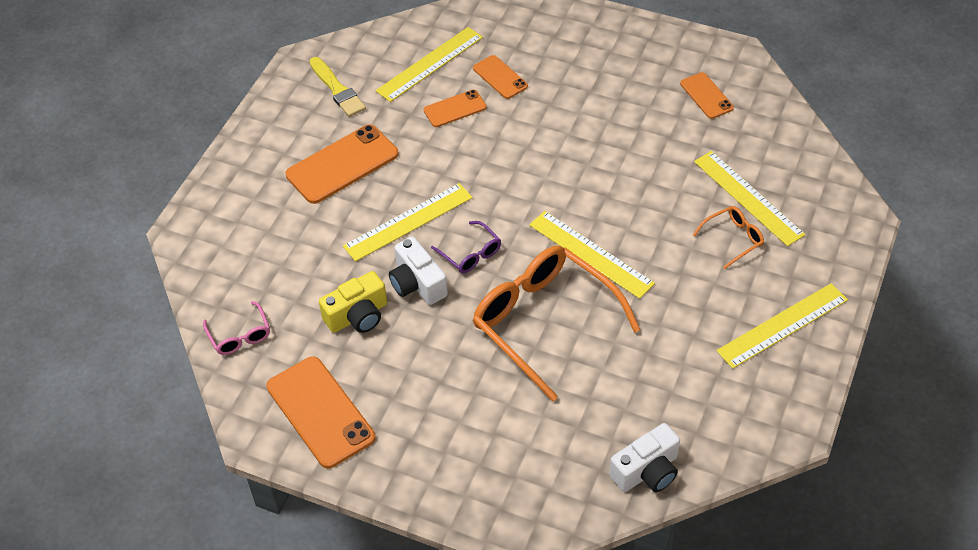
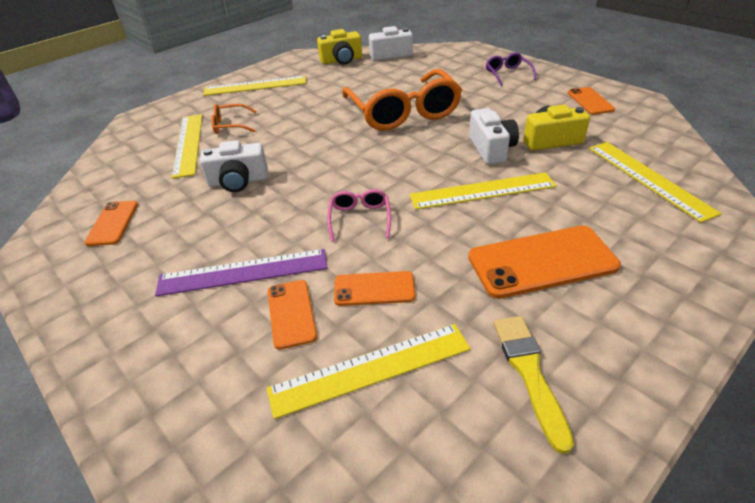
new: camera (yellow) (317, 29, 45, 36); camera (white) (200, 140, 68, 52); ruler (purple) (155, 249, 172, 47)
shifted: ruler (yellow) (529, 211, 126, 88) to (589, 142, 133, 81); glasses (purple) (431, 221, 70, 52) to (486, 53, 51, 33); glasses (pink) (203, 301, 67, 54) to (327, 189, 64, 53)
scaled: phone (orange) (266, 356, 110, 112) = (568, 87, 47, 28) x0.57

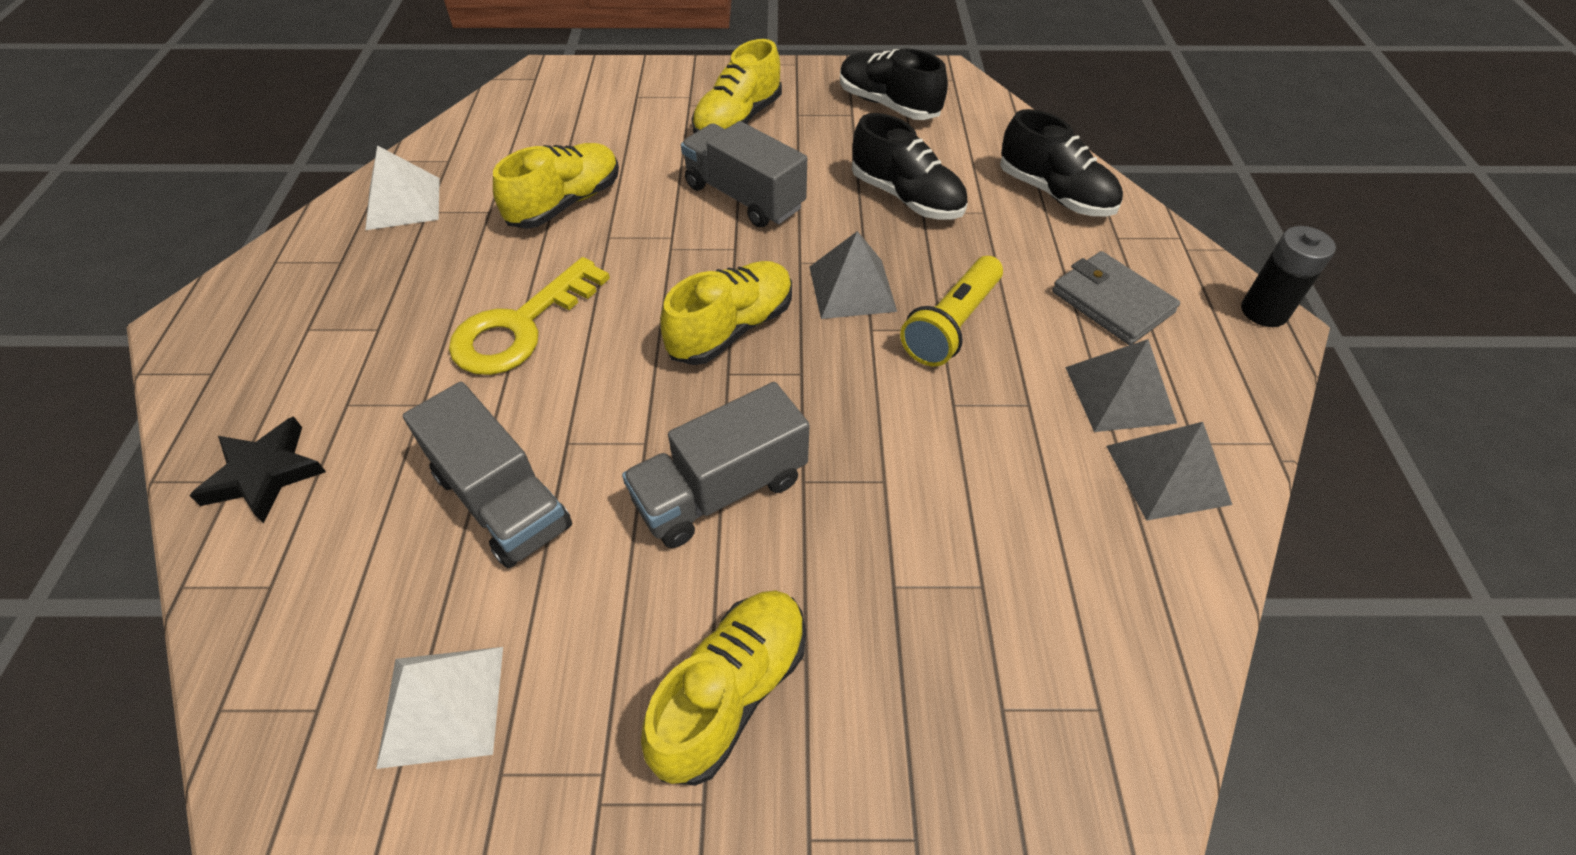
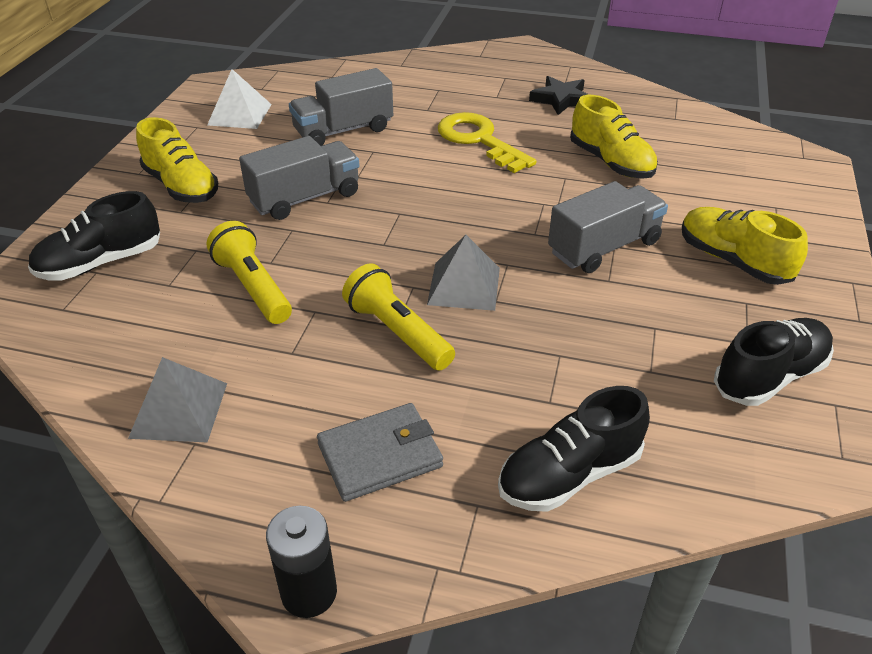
gone: pyramid (white) (365, 145, 75, 85); shoe (yellow) (660, 261, 132, 104); pyramid (grey) (1065, 339, 112, 93)
new: flashlight (yellow) (207, 221, 85, 103)
shifted: shoe (black) (852, 113, 116, 106) to (28, 191, 132, 90); star (black) (189, 416, 137, 107) to (529, 76, 60, 39)
rotated: truck (grey) (622, 382, 188, 166) = (239, 136, 120, 84) 75 degrees clockwise

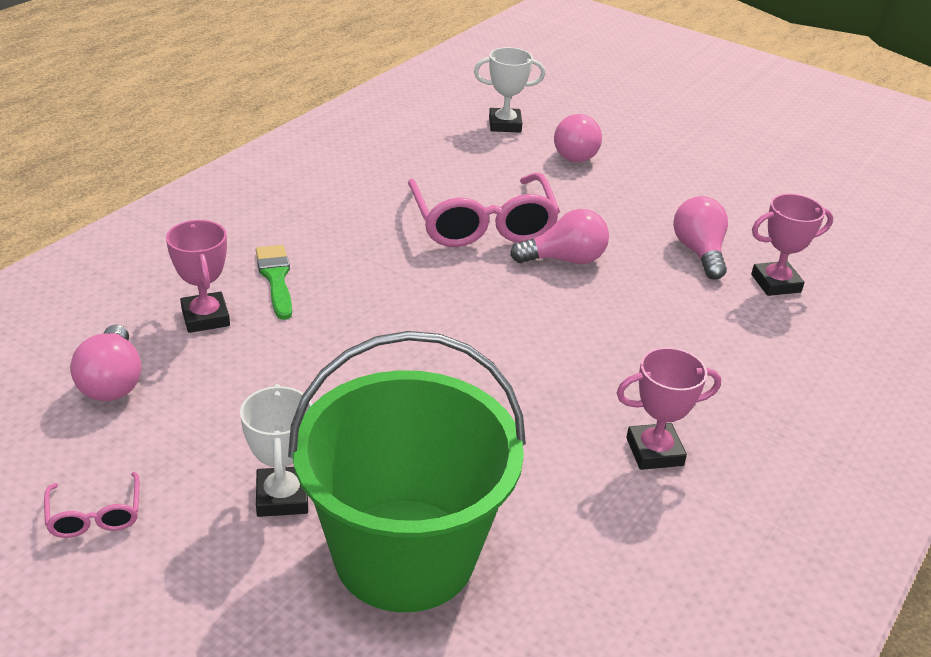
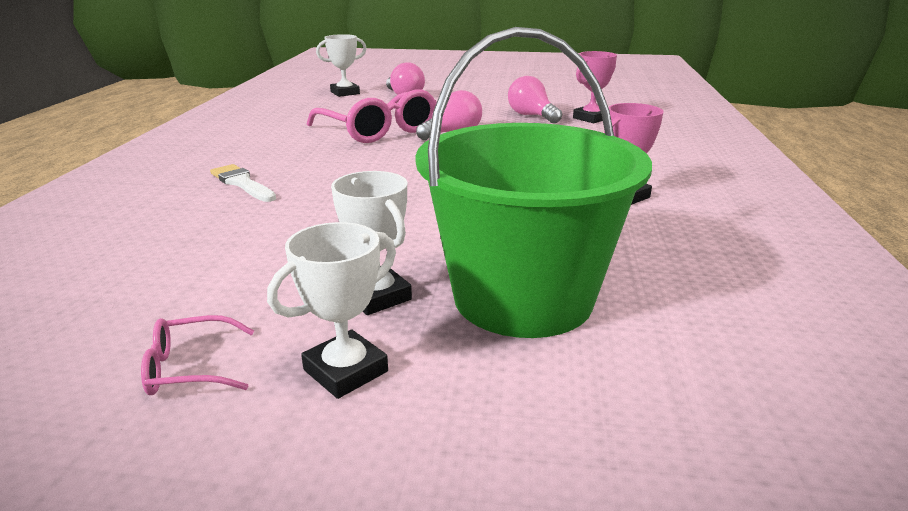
gone: trophy (pink) (166, 220, 64, 113); light bulb (pink) (70, 324, 71, 77)
new: trophy (white) (267, 222, 129, 177)
repainted: brush (green) (256, 245, 36, 75) to brush (white) (210, 164, 66, 38)
rotated: glasses (pink) (44, 472, 96, 66) = (141, 315, 113, 80) 120 degrees clockwise

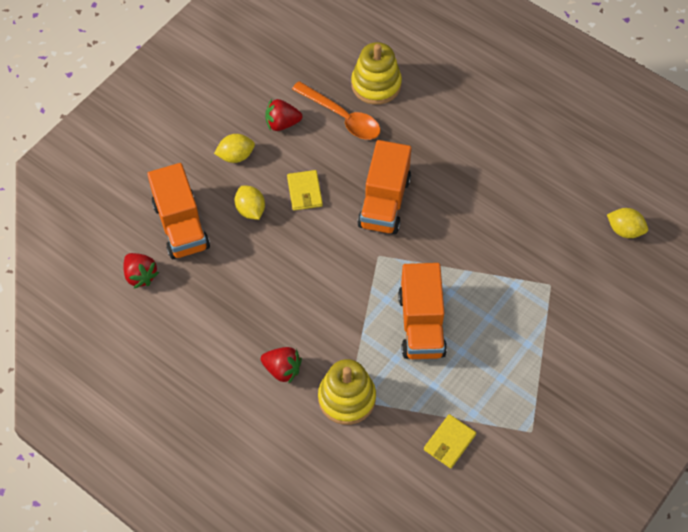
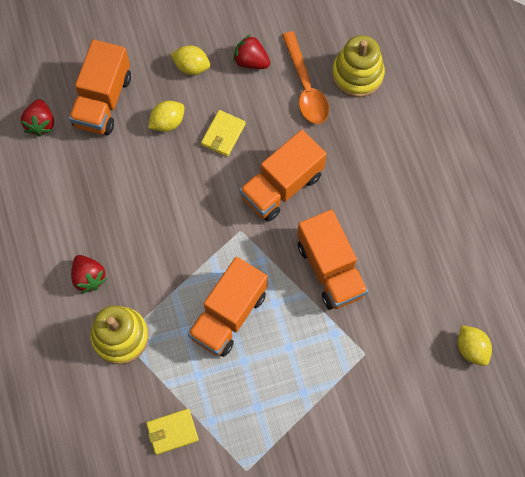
new: truck (orange) (297, 209, 71, 101)
rotated: lemon (yellow) (235, 185, 30, 35) = (148, 101, 37, 31) 45 degrees clockwise

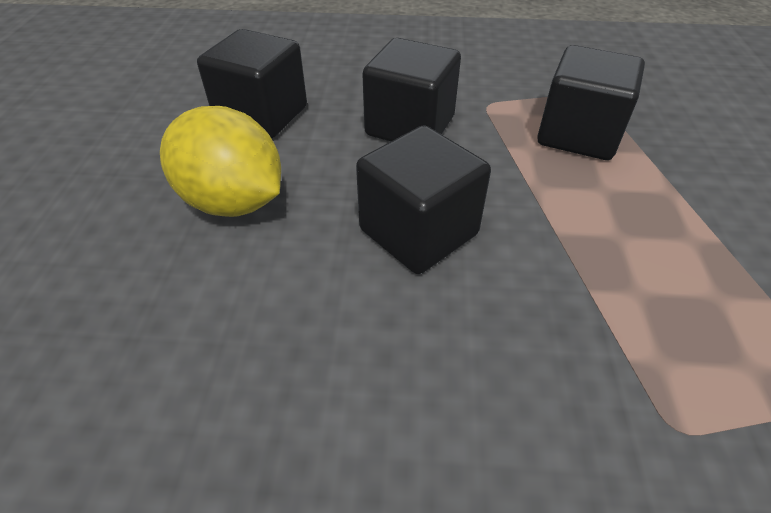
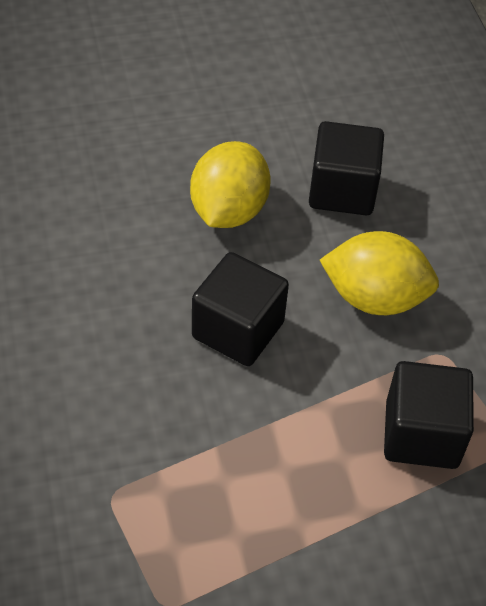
swapped: cube (black) (362, 38, 99, 103) to lemon (yellow) (320, 231, 119, 84)

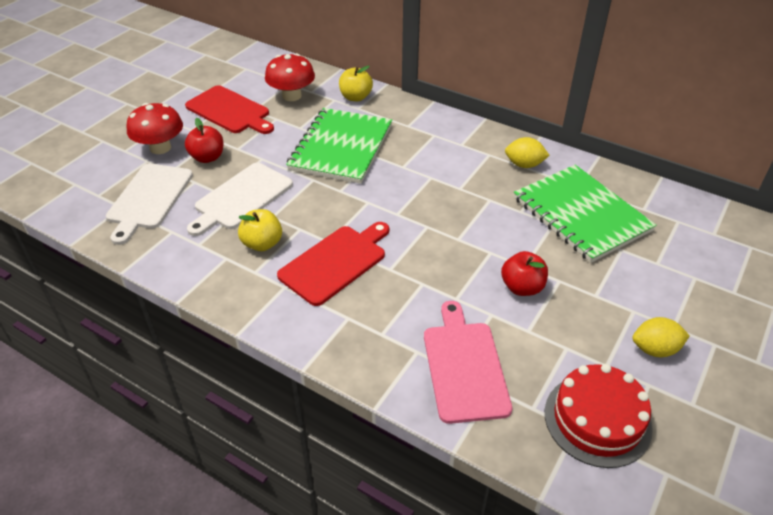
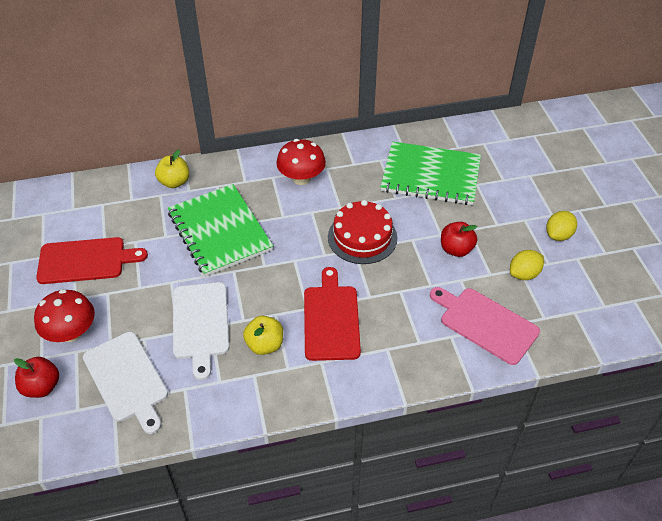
shifted: mushroom (red) (265, 53, 50, 48) to (276, 139, 50, 46); apple (red) (185, 118, 38, 45) to (14, 357, 45, 41); lemon (yellow) (505, 137, 45, 31) to (510, 250, 34, 30); cake (red) (545, 364, 108, 104) to (328, 200, 69, 64)

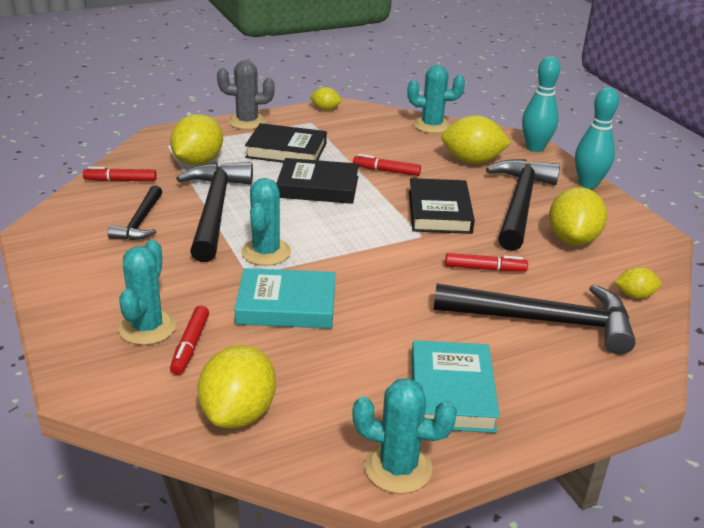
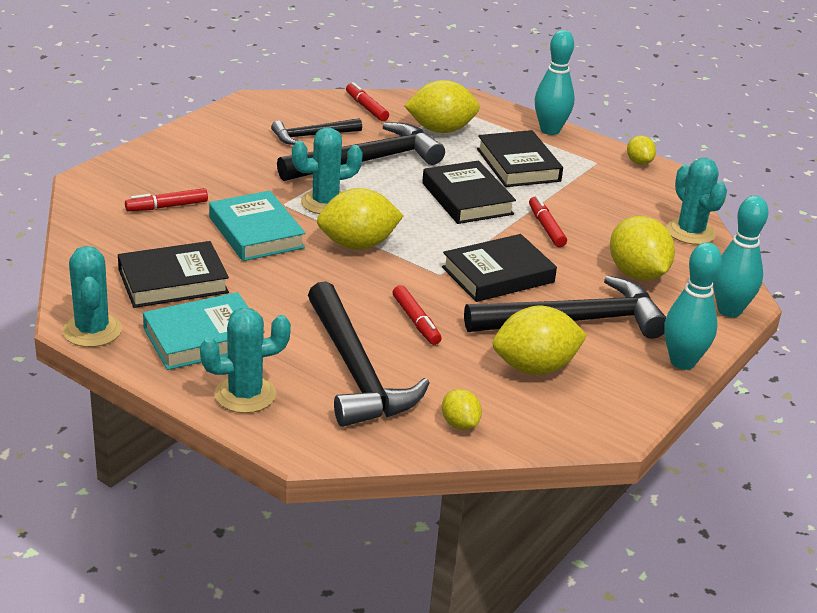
new: book (black) (118, 241, 111, 67)
shifted: cactus (turquoise) (119, 240, 57, 105) to (200, 308, 91, 105); lemon (yellow) (197, 345, 79, 83) to (317, 188, 87, 62)
swapped: cactus (grey) (217, 60, 58, 70) to bowling pin (turquoise) (535, 30, 40, 105)

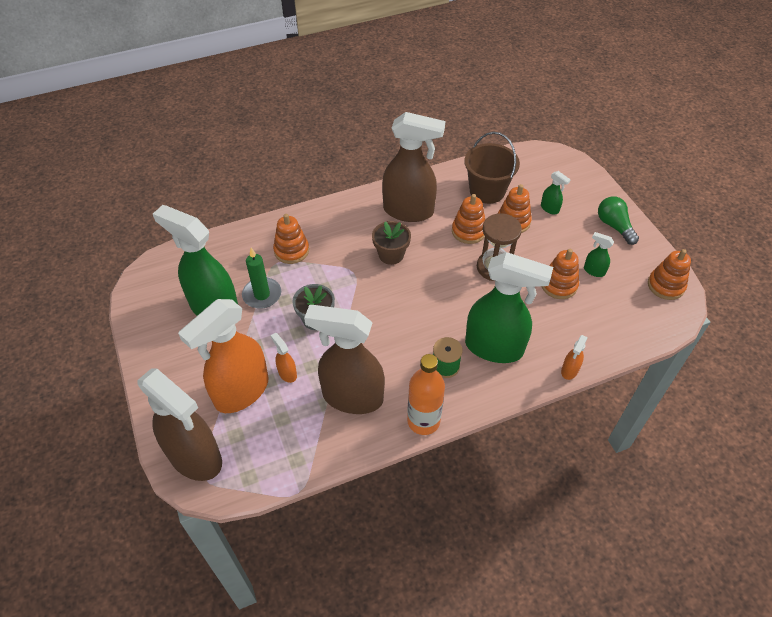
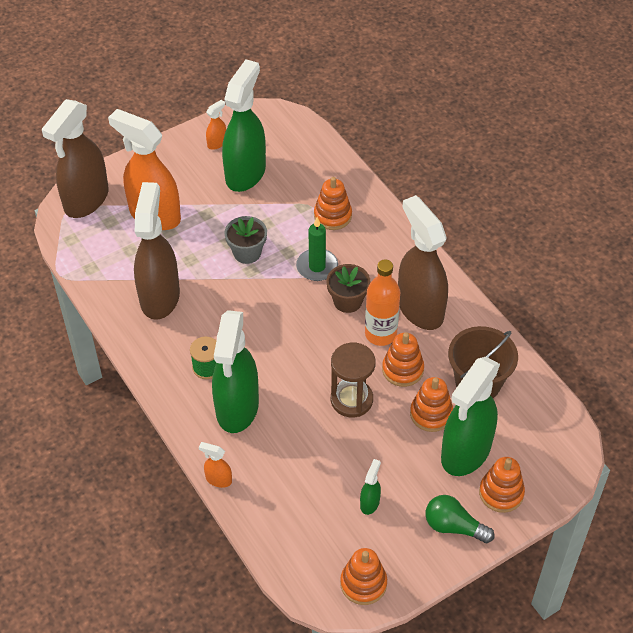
shifted: candle (green) (242, 248, 39, 61) to (296, 217, 42, 64); stacking toy (orange) (542, 249, 37, 50) to (479, 457, 46, 56); spray bottle (orange) (270, 333, 27, 50) to (206, 100, 20, 50); bottle (orange) (407, 354, 38, 81) to (365, 260, 35, 86)
rotated: spray bottle (brown) (382, 112, 63, 110) = (398, 195, 50, 135) 150 degrees clockwise; light bulb (green) (598, 196, 41, 49) = (425, 495, 70, 48) 120 degrees counterclockwise
scaled: spray bottle (green) (541, 171, 30, 43) = (441, 357, 59, 119) x2.44

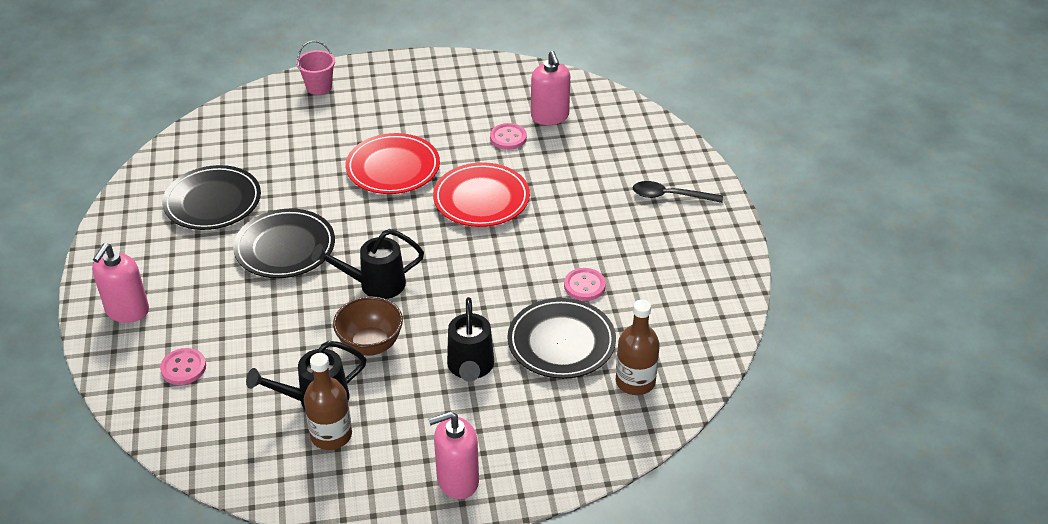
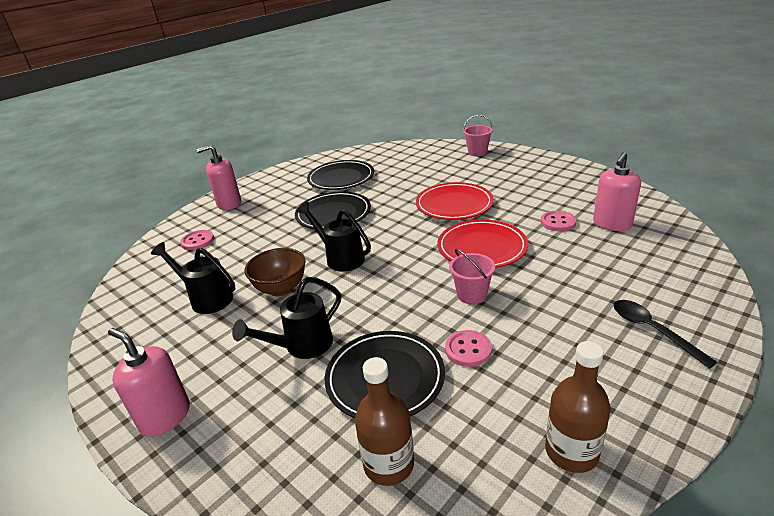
new: bucket (pink) (449, 249, 46, 56)
shifted: bottle (brown) (304, 353, 48, 97) to (545, 341, 66, 132)

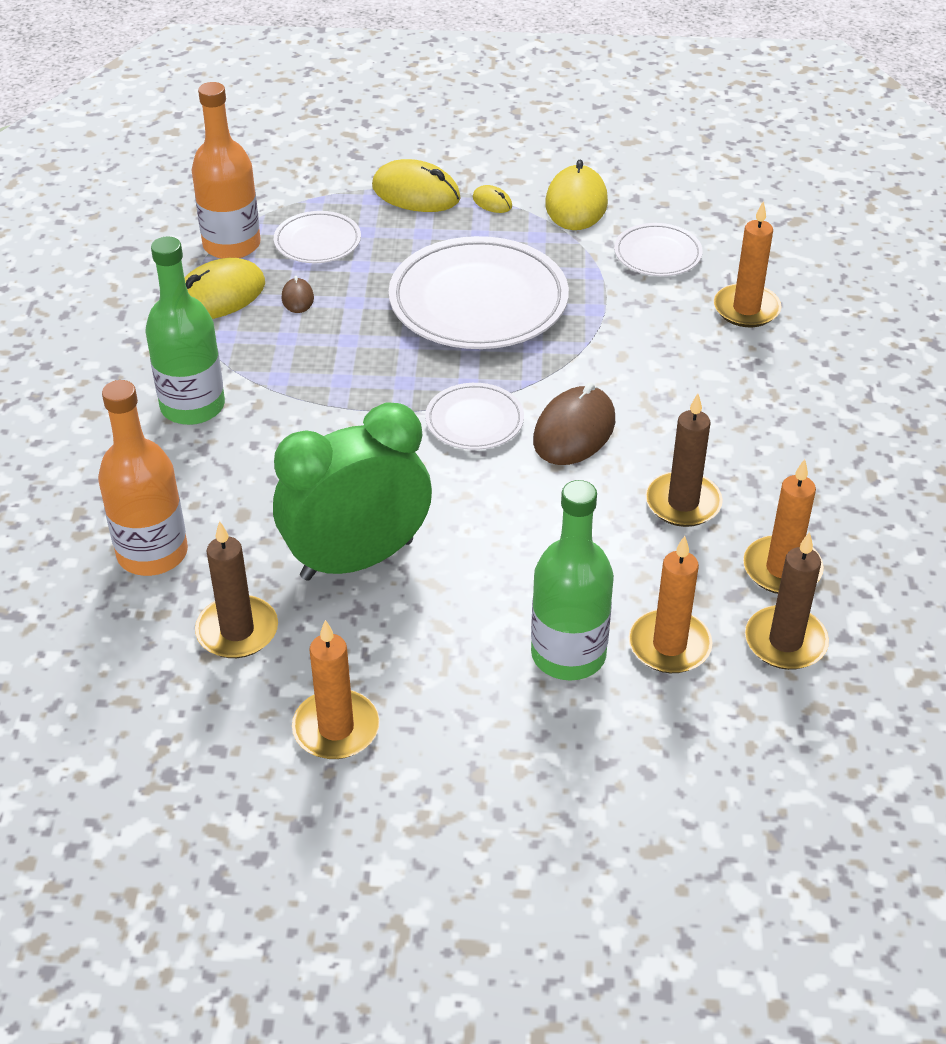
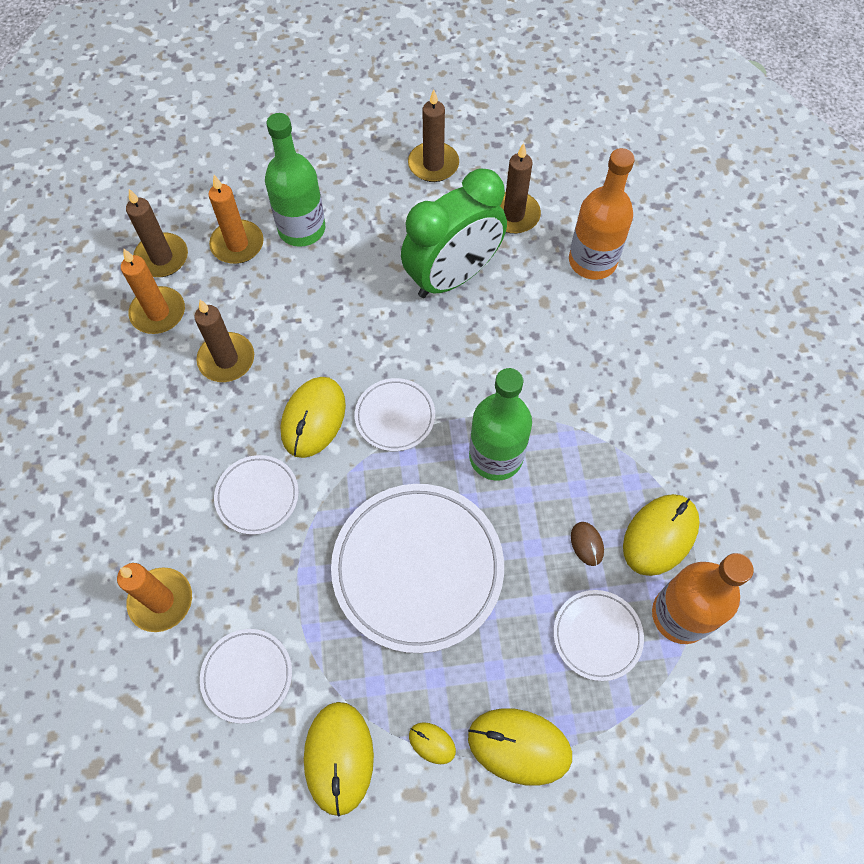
new: plate (white) (214, 455, 85, 80)
shifted: bottle (green) (145, 236, 80, 189) to (469, 368, 63, 113)
repainted: mouse (brown) (533, 382, 82, 83) to mouse (yellow) (281, 377, 65, 81); candle (orange) (292, 620, 88, 139) to candle (brown) (408, 90, 51, 92)

